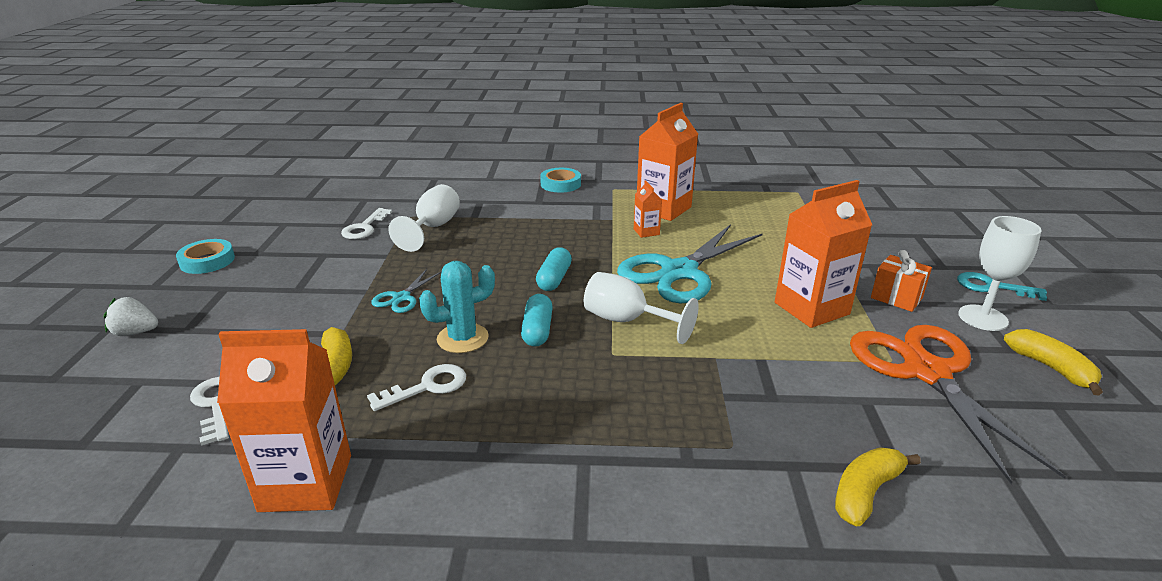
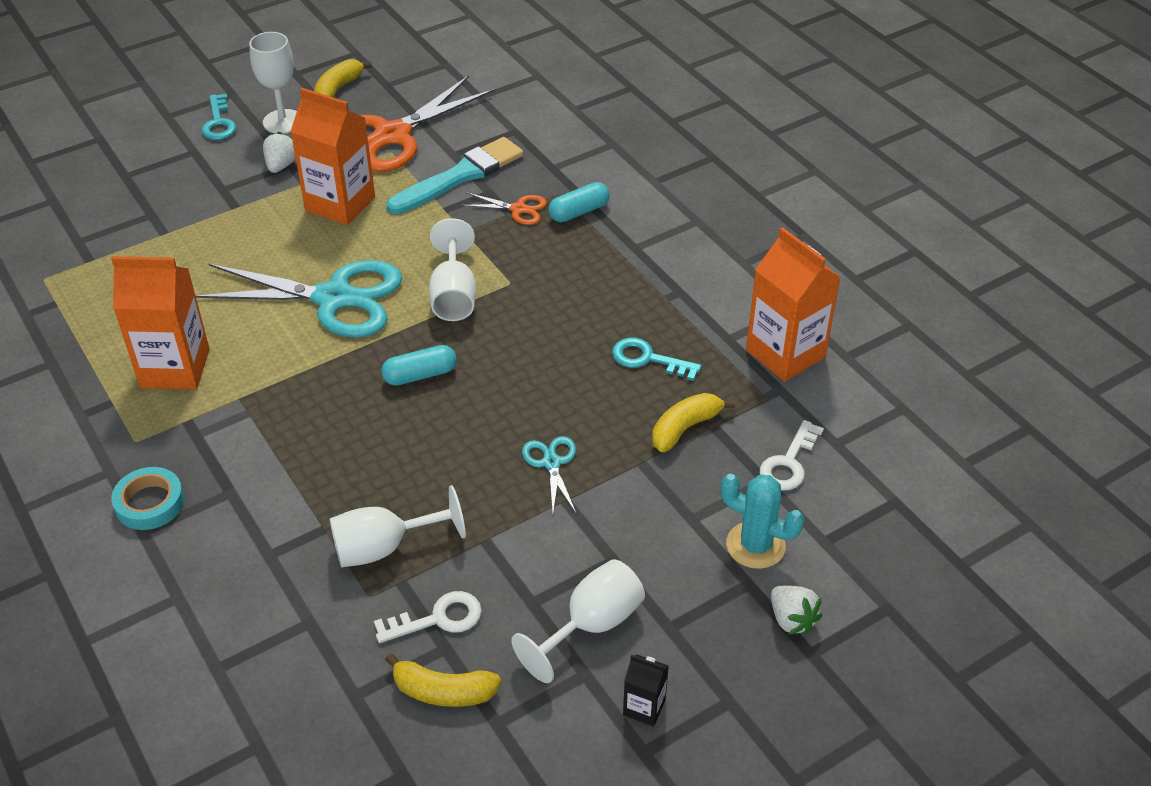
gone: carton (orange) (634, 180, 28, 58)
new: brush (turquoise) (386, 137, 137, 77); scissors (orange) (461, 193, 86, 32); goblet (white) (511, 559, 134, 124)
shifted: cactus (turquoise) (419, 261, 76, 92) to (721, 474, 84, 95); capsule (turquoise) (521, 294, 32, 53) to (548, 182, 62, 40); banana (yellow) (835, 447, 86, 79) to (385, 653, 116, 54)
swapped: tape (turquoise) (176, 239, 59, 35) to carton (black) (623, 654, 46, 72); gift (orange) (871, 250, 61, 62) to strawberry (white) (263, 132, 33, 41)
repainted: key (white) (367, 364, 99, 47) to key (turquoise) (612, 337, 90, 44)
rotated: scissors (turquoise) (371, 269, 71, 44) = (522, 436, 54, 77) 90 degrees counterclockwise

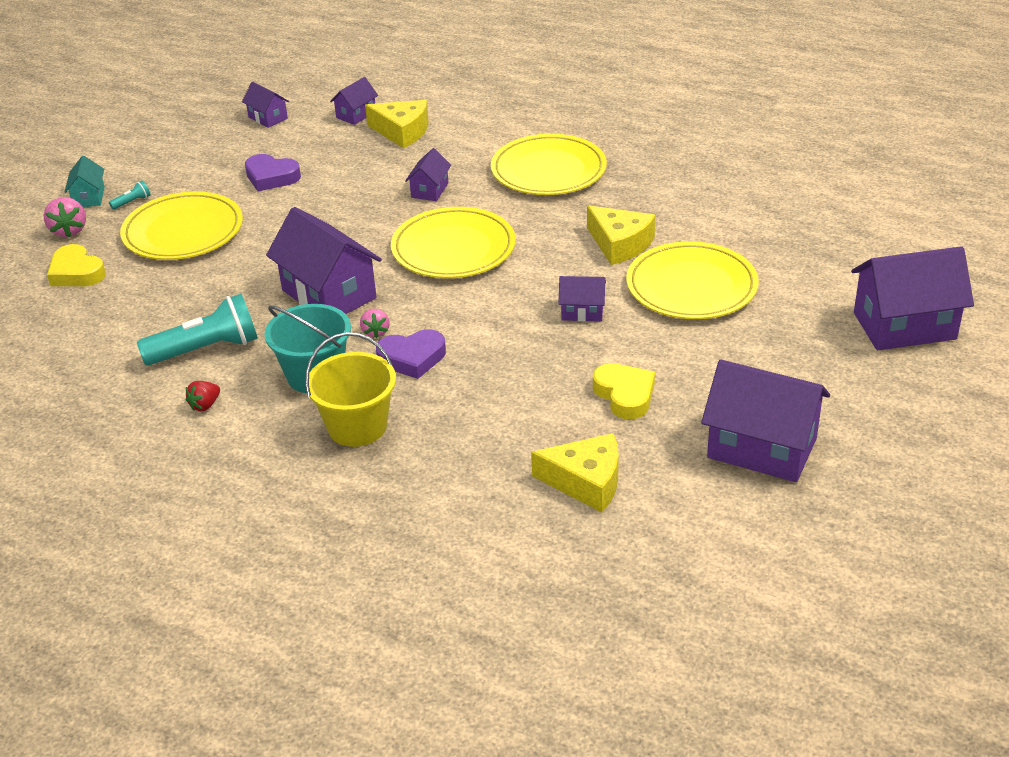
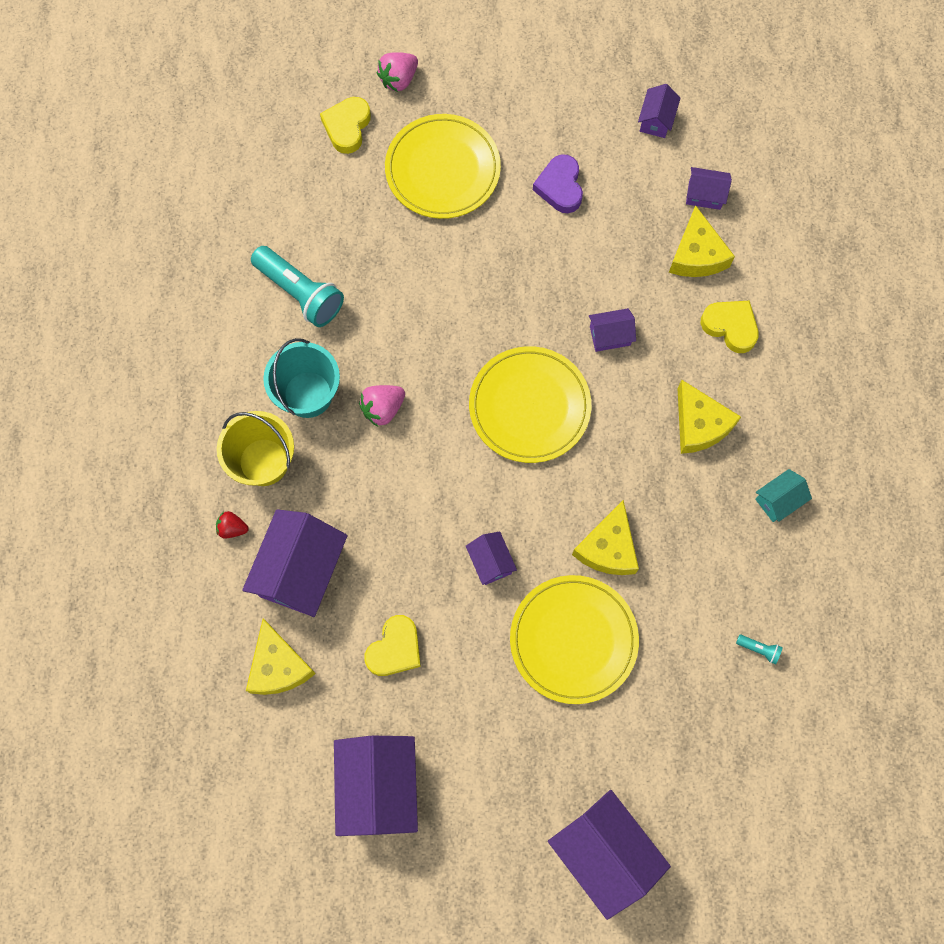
gone: heart (purple) (376, 329, 70, 50)
new: heart (yellow) (701, 301, 58, 52)
shifted: house (turquoise) (65, 156, 40, 51) to (755, 469, 57, 53); flashlight (turquoise) (109, 181, 42, 29) to (736, 635, 47, 30); house (purple) (266, 207, 116, 107) to (242, 509, 105, 108); strawberry (red) (186, 381, 34, 30) to (216, 511, 33, 27)
swapped: plate (yellow) (491, 134, 116, 61) to cheese (yellow) (677, 380, 64, 74)
scaled: strawberry (pink) (360, 309, 30, 29) = (359, 385, 46, 42) x1.53

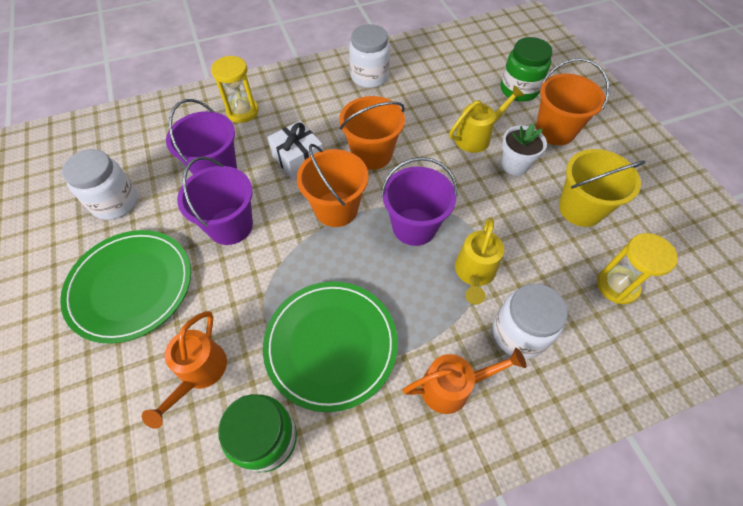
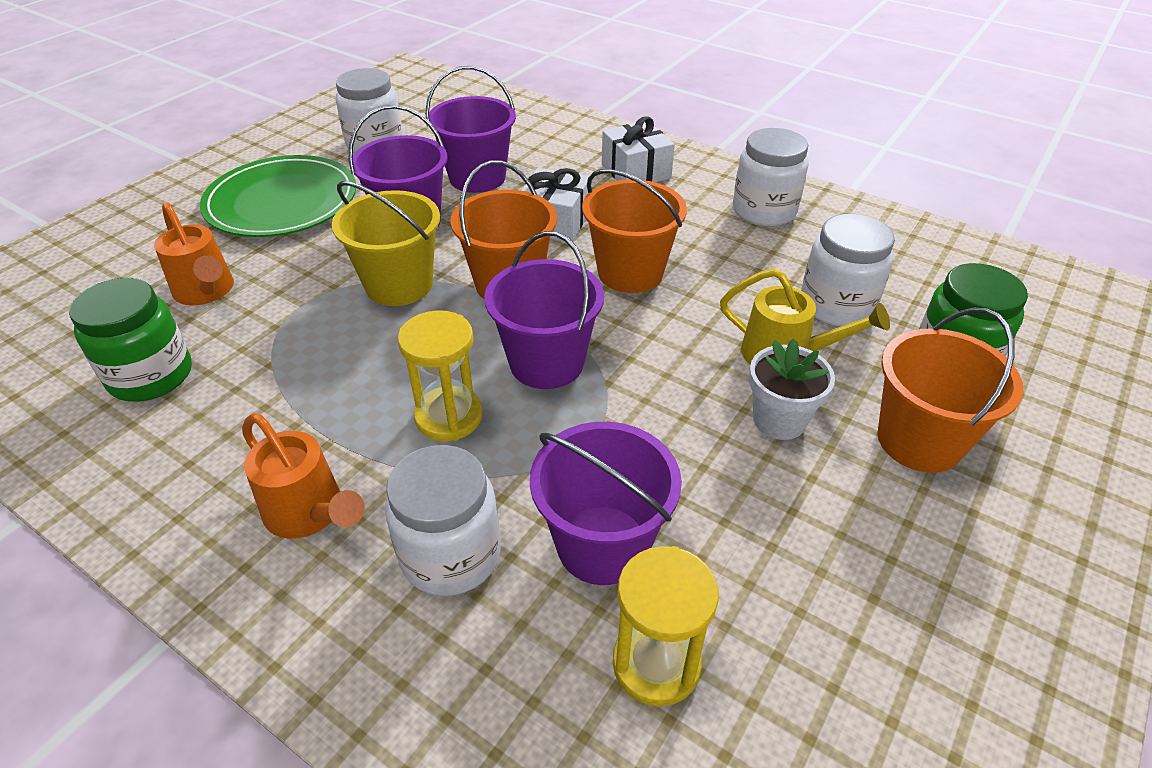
gone: watering can (yellow) (455, 217, 49, 88); plate (green) (263, 281, 135, 131)
new: gift (white) (602, 116, 73, 66); jar (white) (801, 214, 94, 113); bucket (purple) (530, 422, 152, 163)
shifted: hourglass (yellow) (211, 56, 48, 67) to (398, 310, 85, 131); bucket (yellow) (559, 149, 86, 78) to (332, 181, 108, 125)
rotated: watering can (orange) (142, 311, 85, 118) = (154, 202, 80, 103) 105 degrees counterclockwise

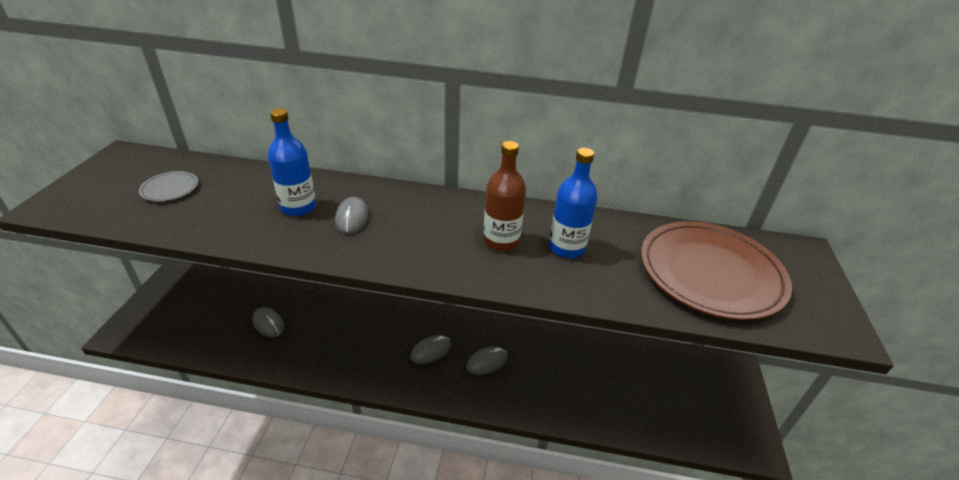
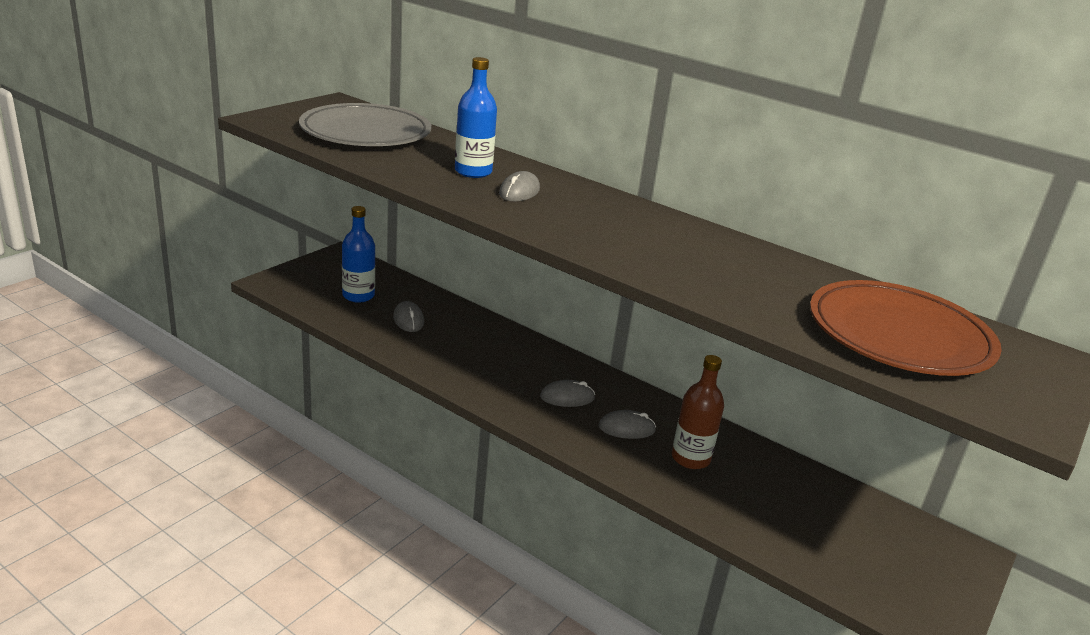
shifted: bottle (brown) (483, 141, 43, 110) to (672, 355, 52, 114); bottle (blue) (549, 148, 48, 110) to (342, 206, 33, 97)
scaled: plate (grey) (139, 171, 59, 30) = (299, 103, 132, 43) x2.35

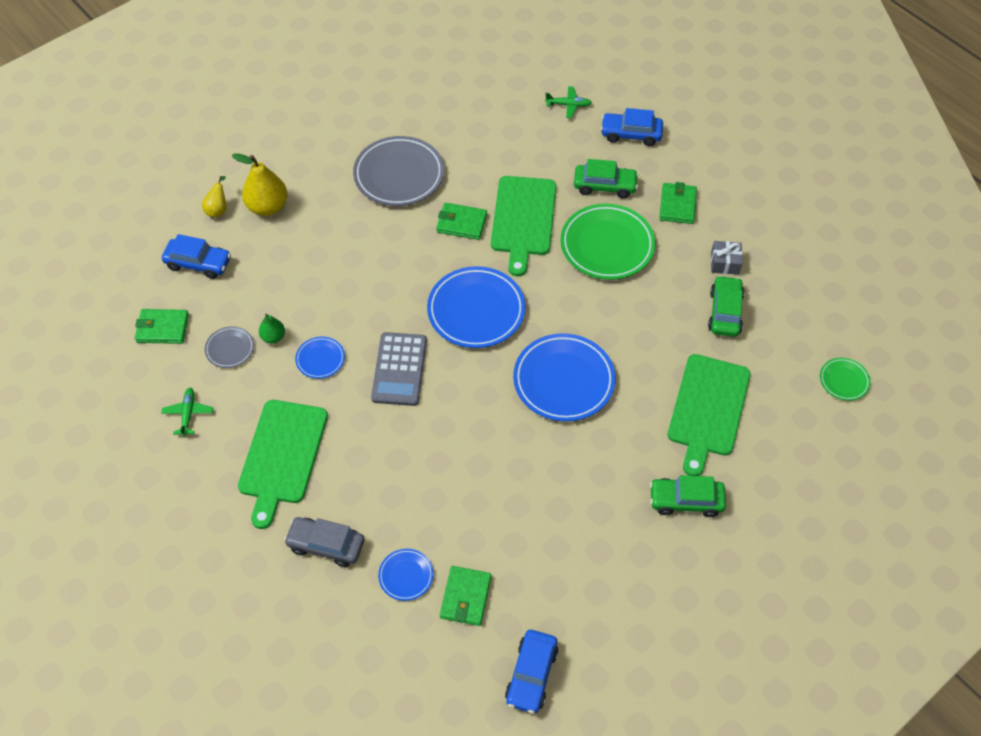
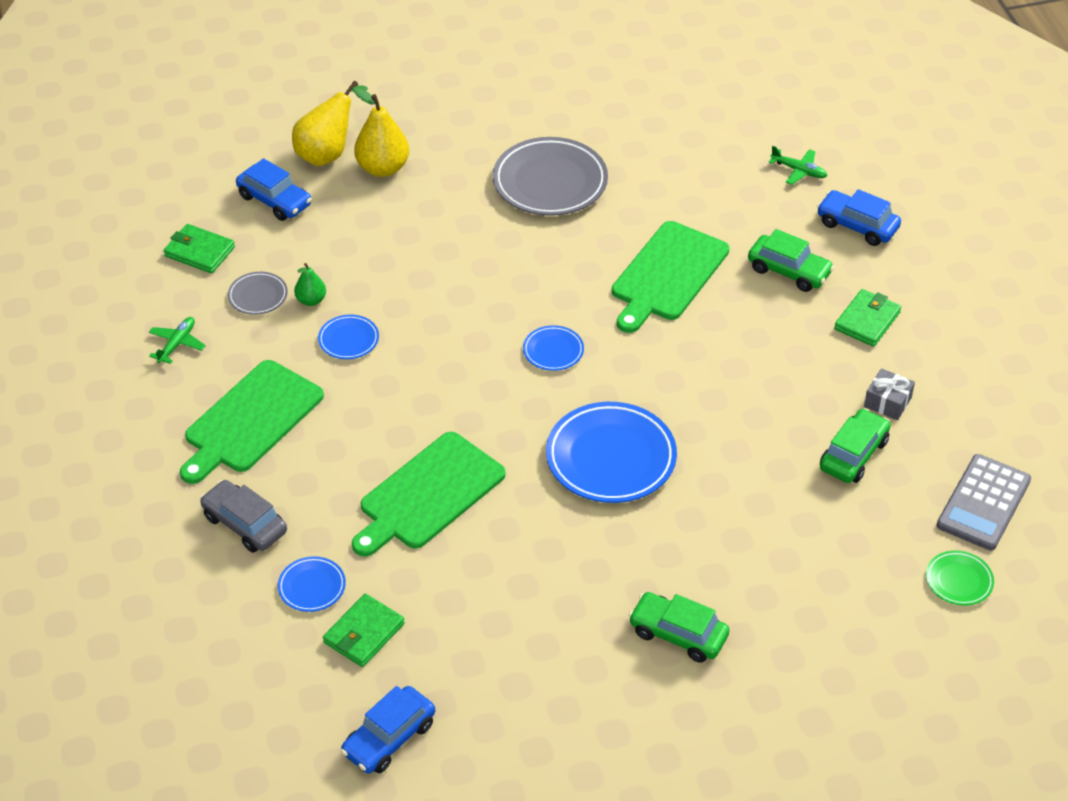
gone: wallet (green) (436, 203, 51, 37); plate (green) (560, 204, 95, 76)
shifted: calculator (grey) (371, 332, 56, 74) to (937, 454, 94, 96); cutting board (green) (668, 354, 83, 122) to (352, 432, 154, 125)
scaled: pear (yellow) (202, 176, 25, 41) = (292, 81, 76, 85) x1.84; plate (blue) (427, 266, 98, 82) = (523, 325, 61, 46) x0.49

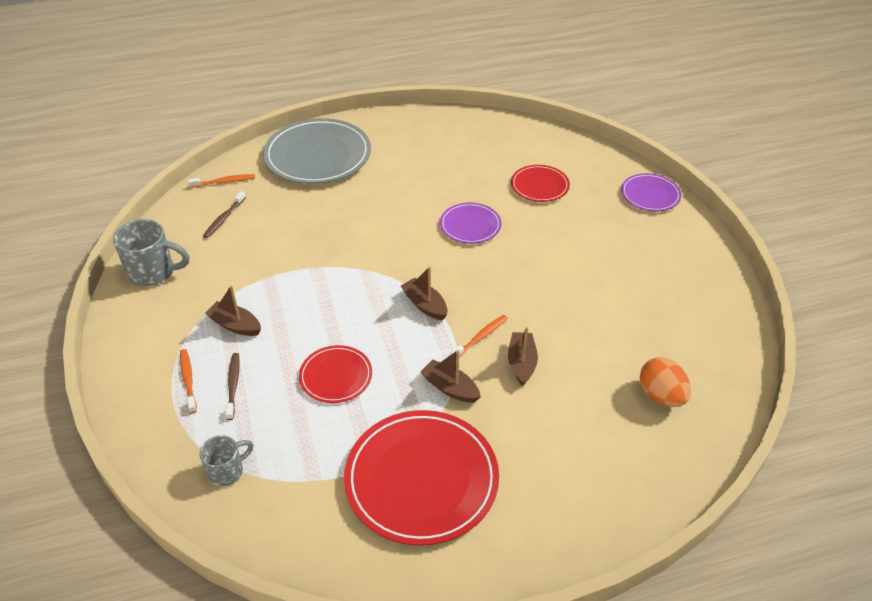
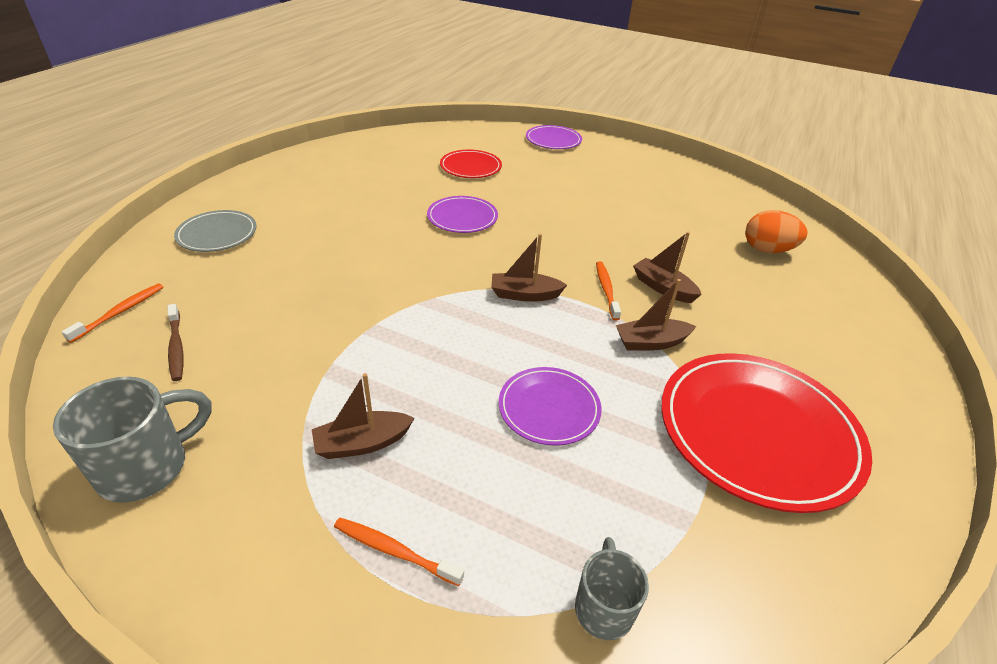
gone: toothbrush (brown) (225, 353, 15, 67)
repainted: plate (red) (299, 345, 73, 58) to plate (purple) (499, 367, 103, 79)
scaled: plate (grey) (263, 118, 108, 66) = (174, 210, 83, 42) x0.53

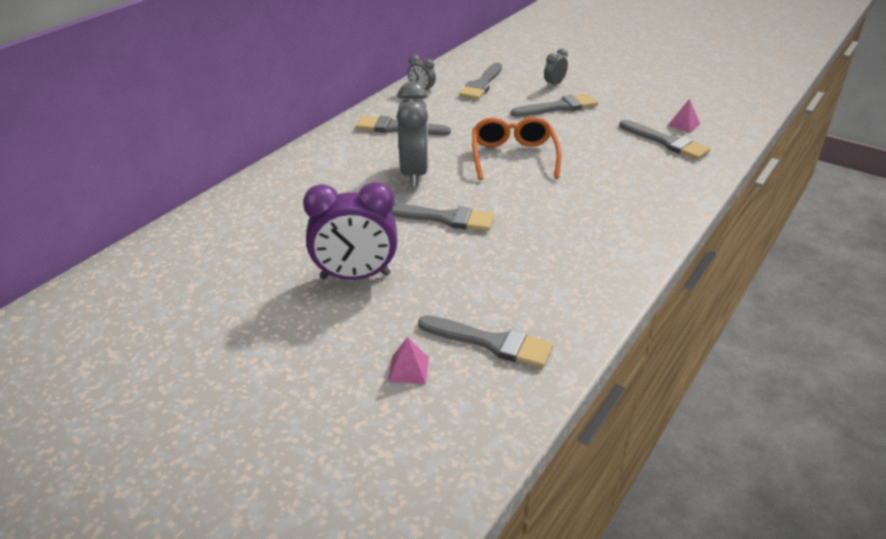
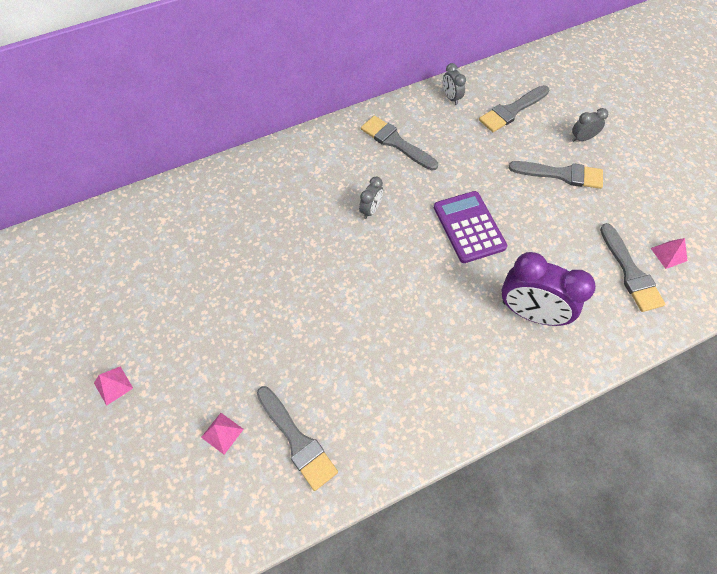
gone: brush (grey) (391, 203, 103, 28)
new: pyramid (pink) (94, 367, 39, 39)
shifted: clock (purple) (303, 182, 94, 98) to (501, 252, 95, 74)
swapped: glasses (orange) (472, 117, 89, 63) to calculator (purple) (434, 191, 73, 72)
scaled: clock (grey) (397, 82, 31, 105) = (359, 177, 24, 42) x0.48

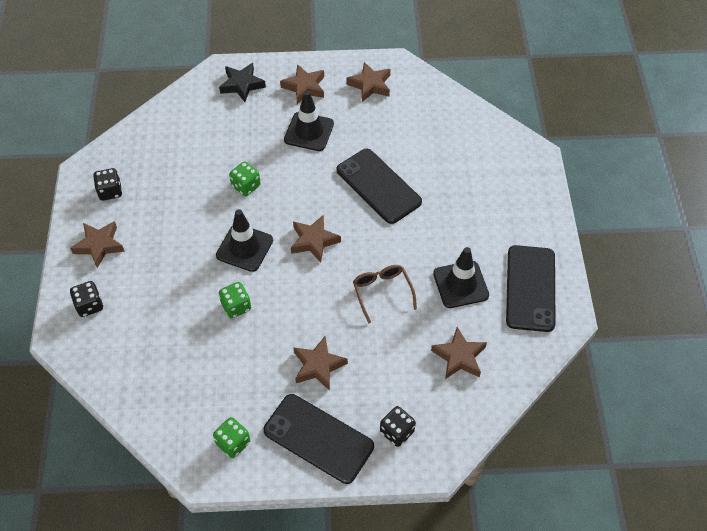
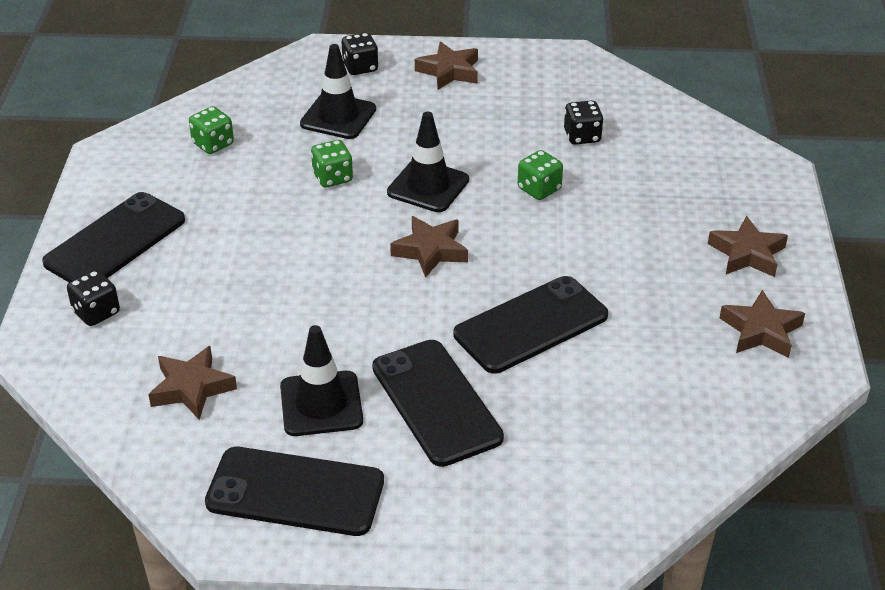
gone: star (black) (219, 63, 47, 39); glasses (brown) (353, 265, 64, 59); star (brown) (293, 337, 55, 54)
new: phone (black) (372, 340, 132, 127)
shifted: traffic cone (black) (284, 91, 50, 60) to (300, 44, 76, 95); dice (black) (93, 168, 29, 33) to (564, 100, 40, 45); dice (green) (213, 417, 37, 41) to (189, 106, 45, 48)

